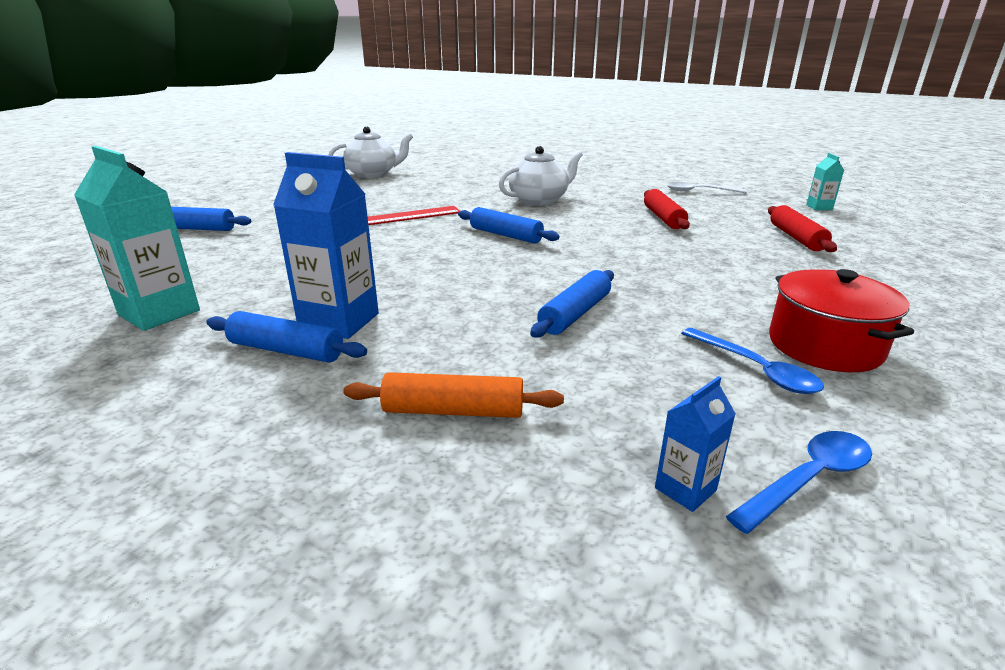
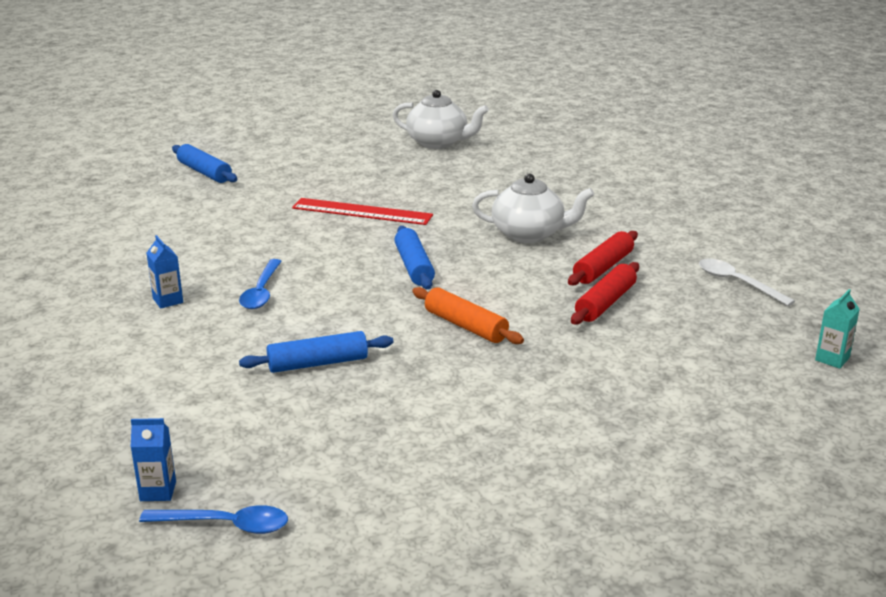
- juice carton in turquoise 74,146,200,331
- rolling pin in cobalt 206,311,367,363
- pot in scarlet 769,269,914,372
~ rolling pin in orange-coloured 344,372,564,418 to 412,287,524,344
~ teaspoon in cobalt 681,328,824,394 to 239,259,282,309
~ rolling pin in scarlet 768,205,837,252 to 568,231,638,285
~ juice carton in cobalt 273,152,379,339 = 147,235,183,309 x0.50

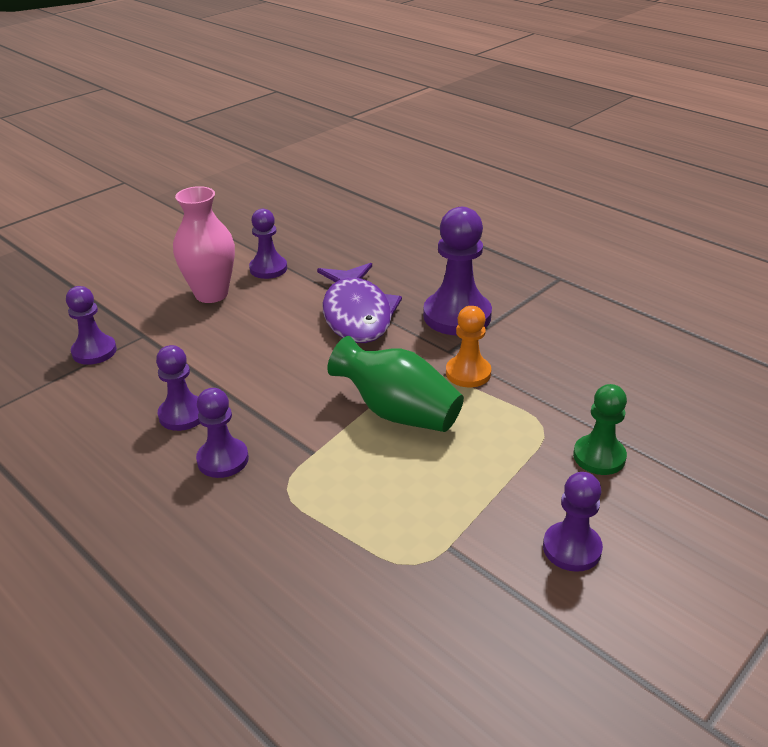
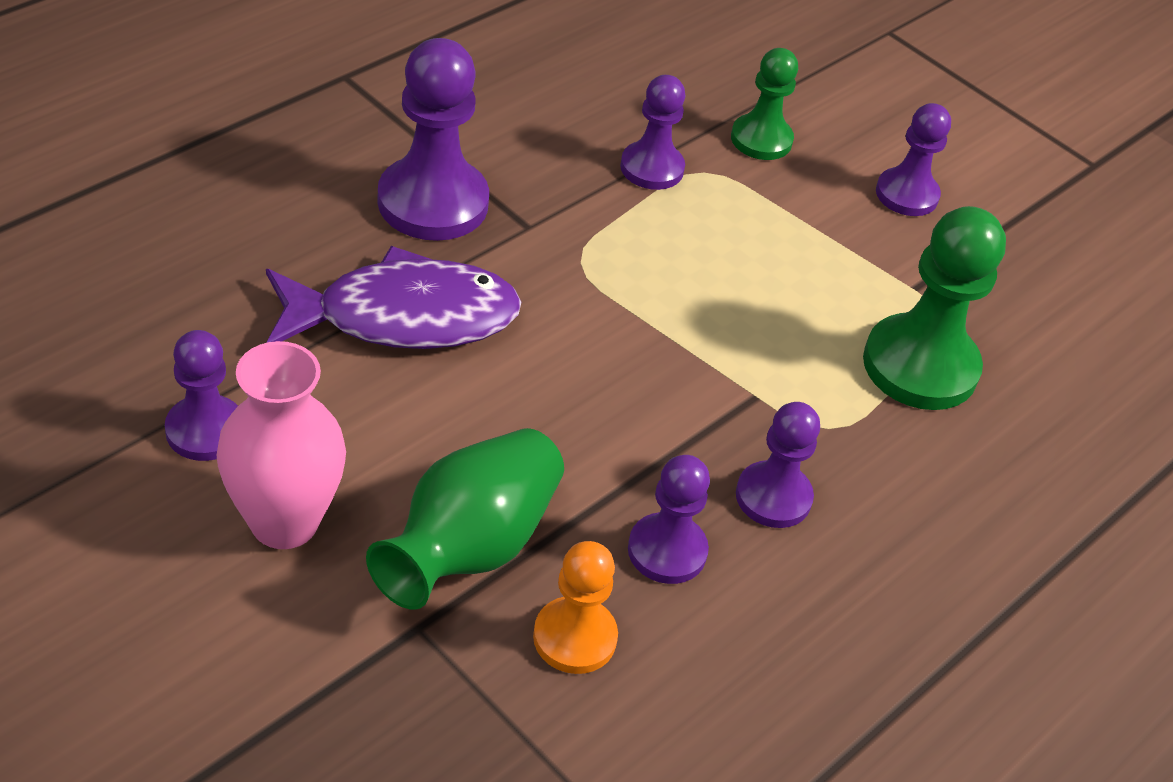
+ game pawn in green 863,206,1006,410
~ game pawn in violet 66,286,117,365 to 620,75,685,190
~ tall vase in green 327,336,464,432 to 366,428,564,610
~ game pawn in orange-coloured 446,306,491,387 to 533,541,618,674

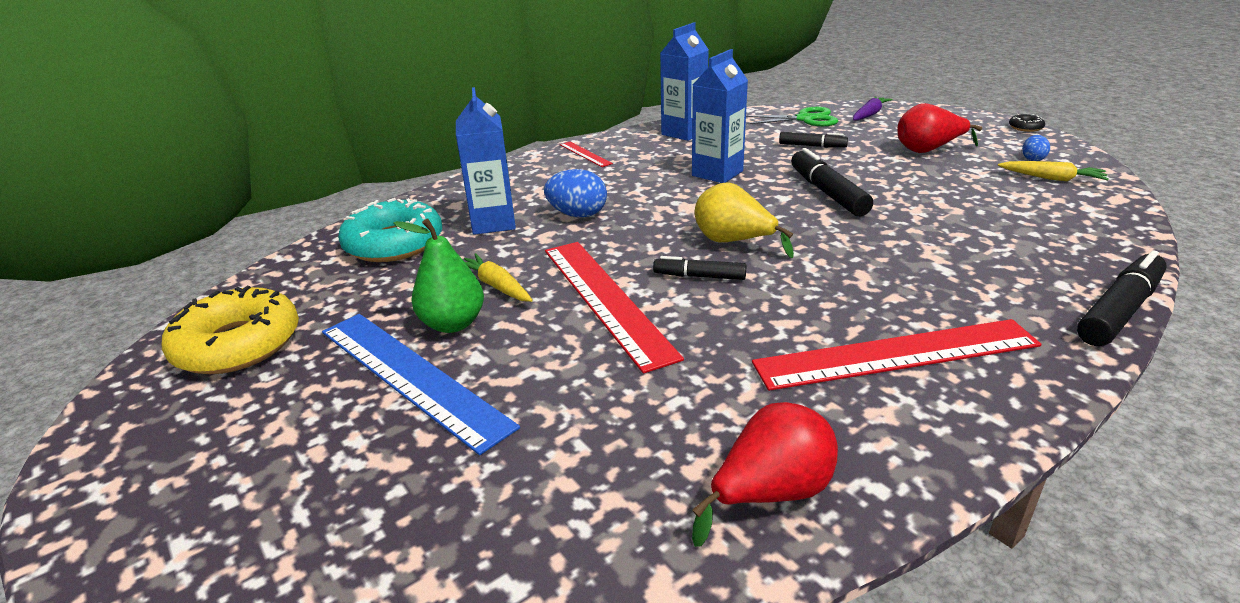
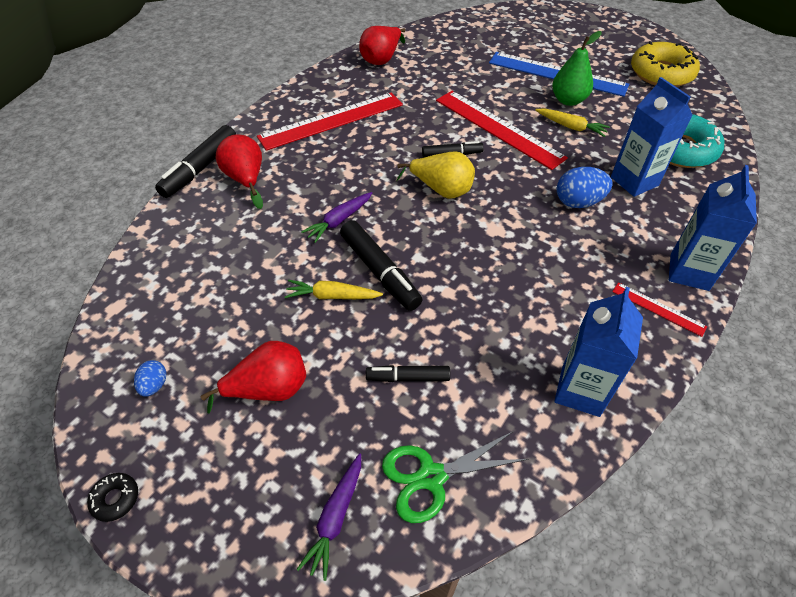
+ toy pear in scarlet 215,134,263,209
+ toy carrot in violet 301,192,372,243
~ juice carton in cobalt 692,49,748,183 to 669,165,757,291
~ toy carrot in bright yellow 998,161,1109,181 to 284,280,383,299

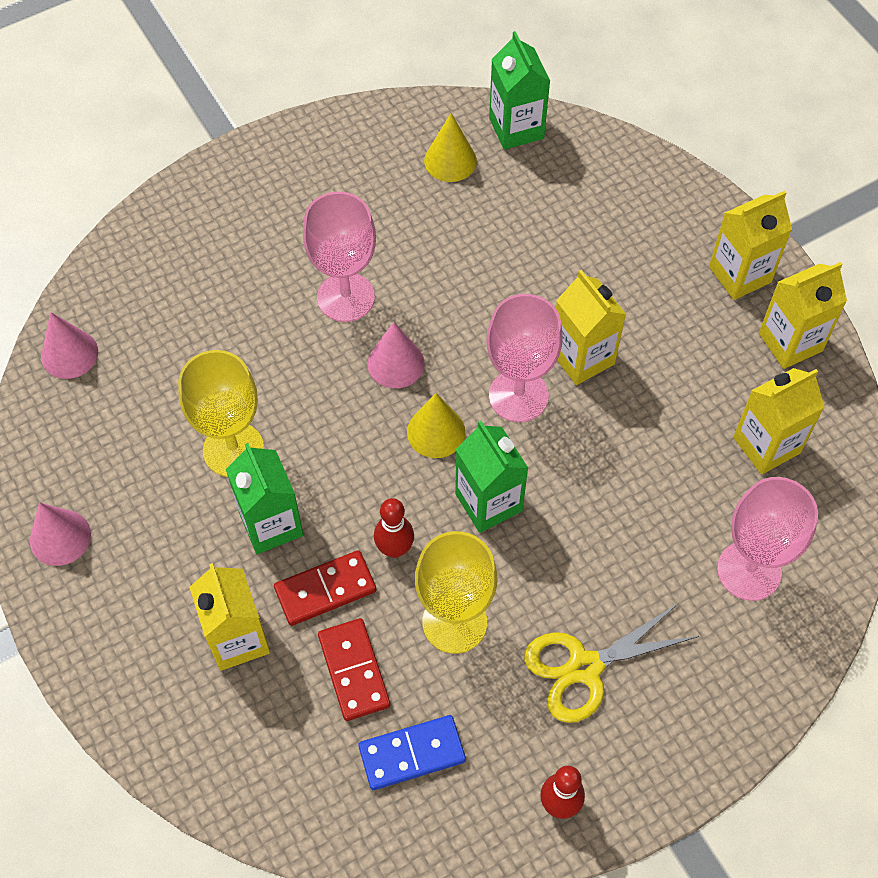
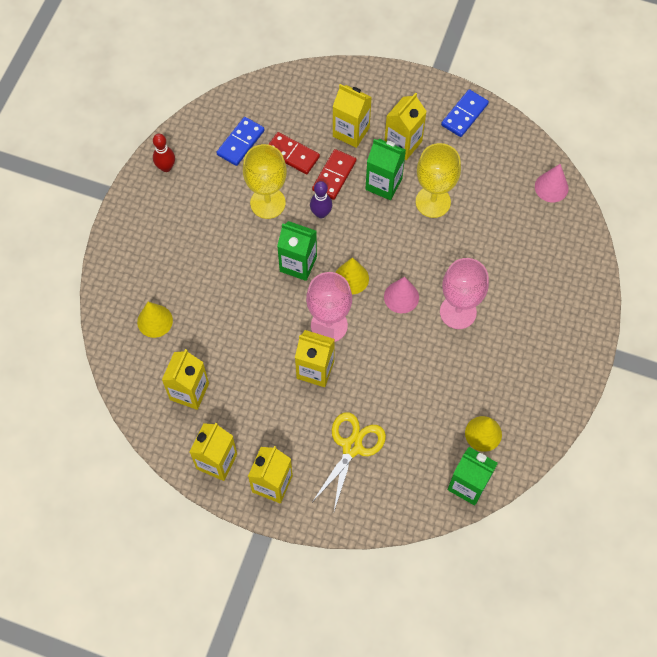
+ juice carton in bright yellow 384,93,427,160
~ shears in bright yellow 524,603,699,723 to 313,412,386,511
~ cone in pink 30,502,91,566 to domino in cobalt 441,89,489,137
~ goblet in pink 717,477,818,601 to cone in bright yellow 137,302,173,338
~ skittle in scarlet 374,498,414,558 to skittle in violet 310,181,332,218

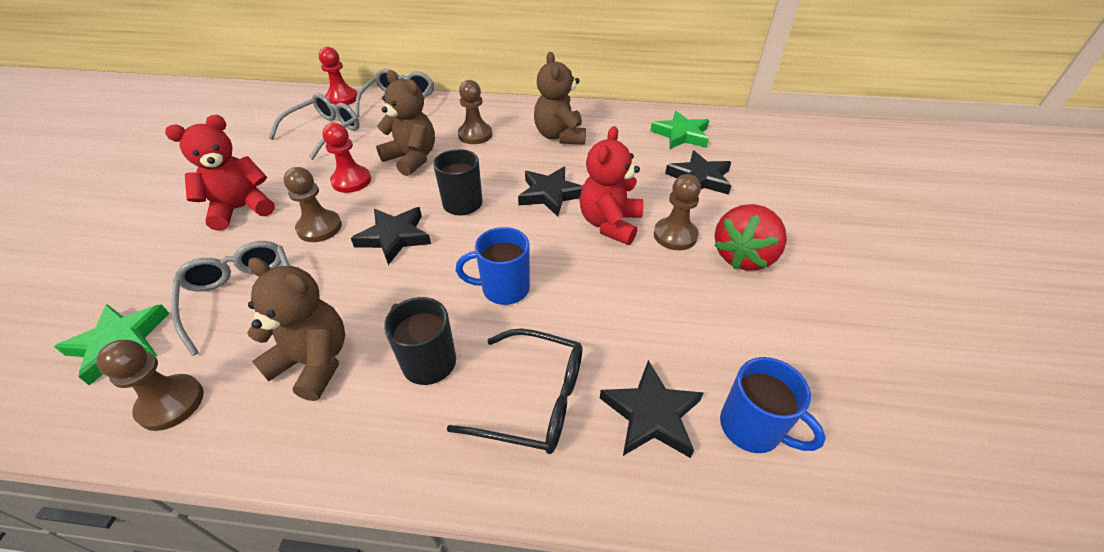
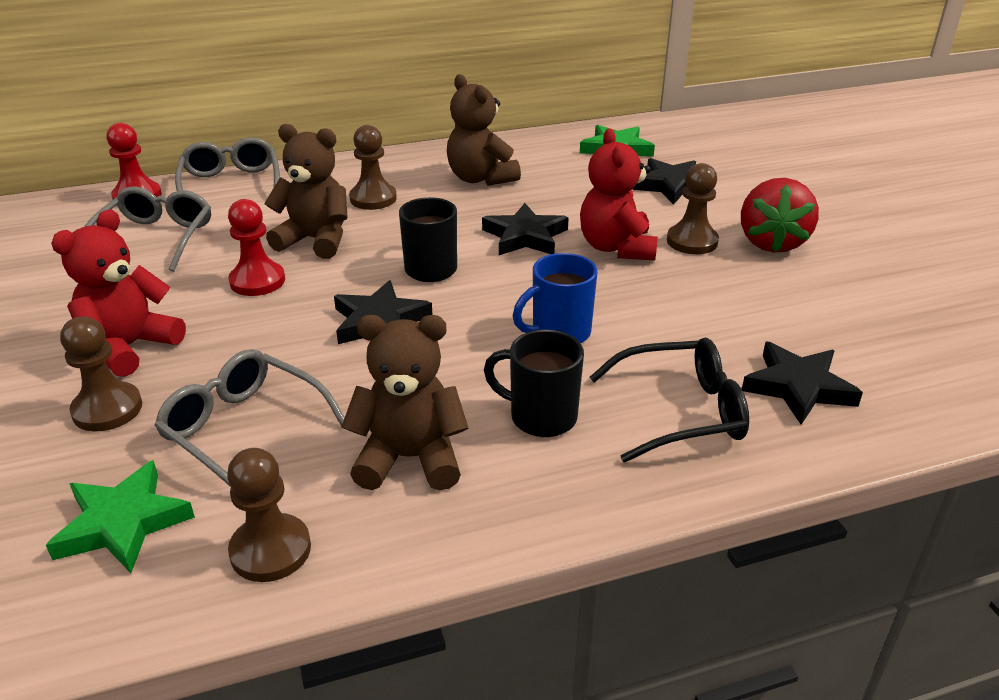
- coffee mug in cobalt 720,357,826,453
~ game pawn in russet 283,167,342,242 to 60,316,142,431

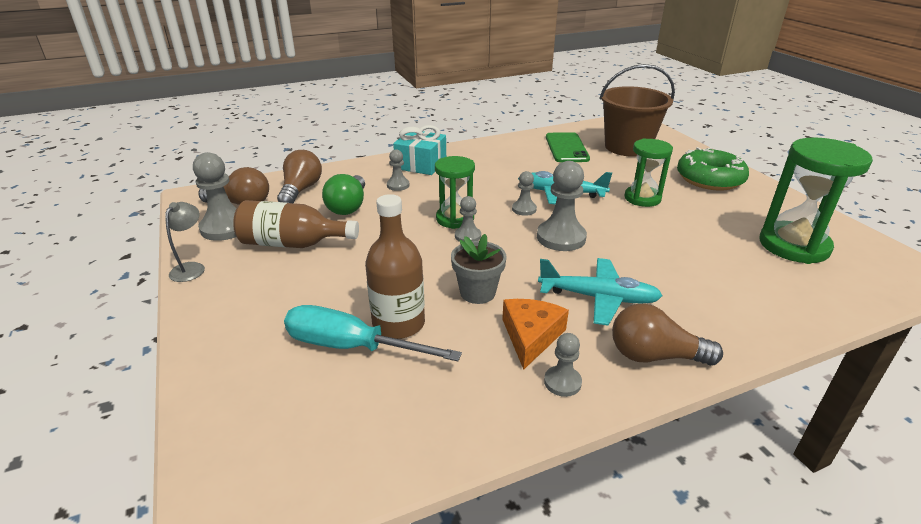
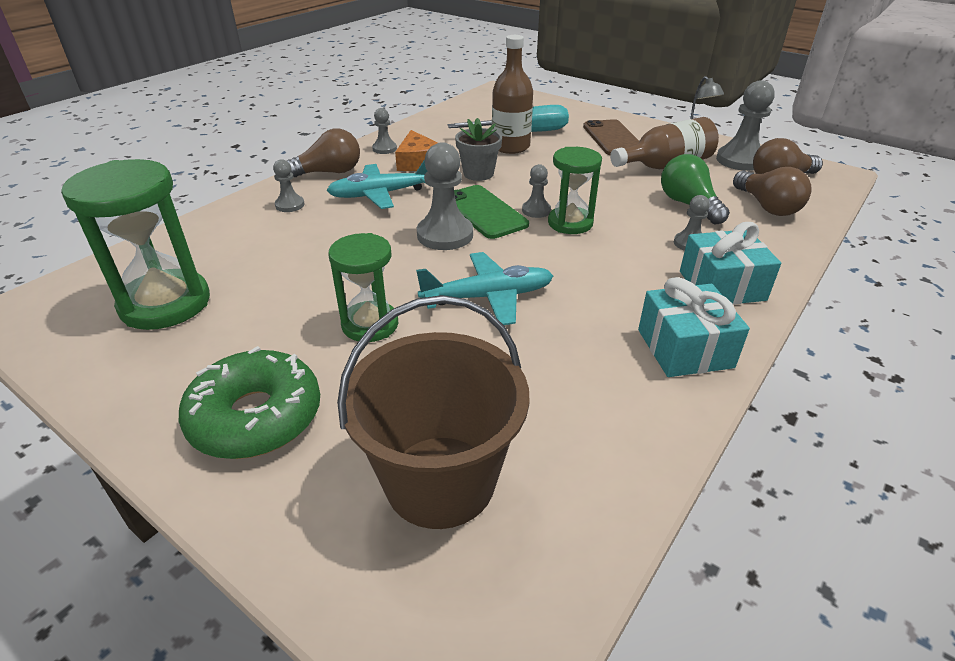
+ smartphone in russet 583,119,639,155
+ wrapped gift in turquoise 638,277,750,377
~ game pawn in gray 512,171,537,216 to 273,159,305,212
~ smartphone in green 546,132,590,162 to 454,185,529,239

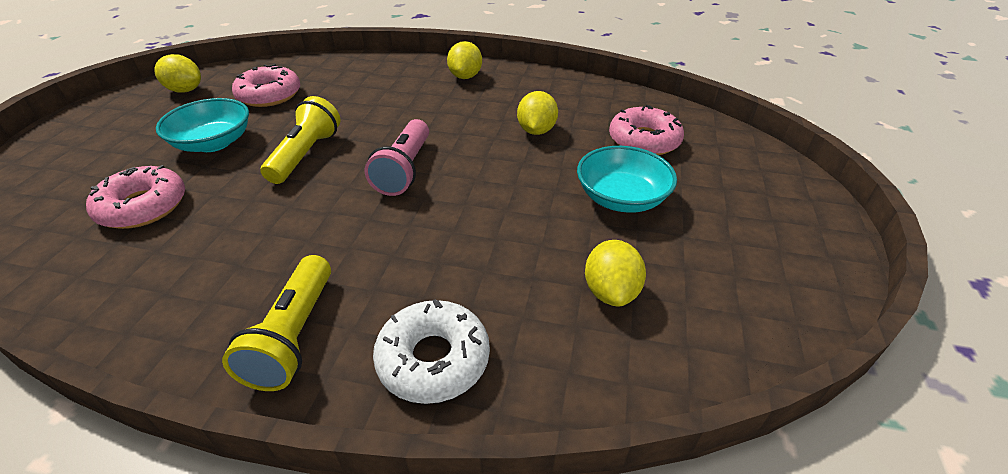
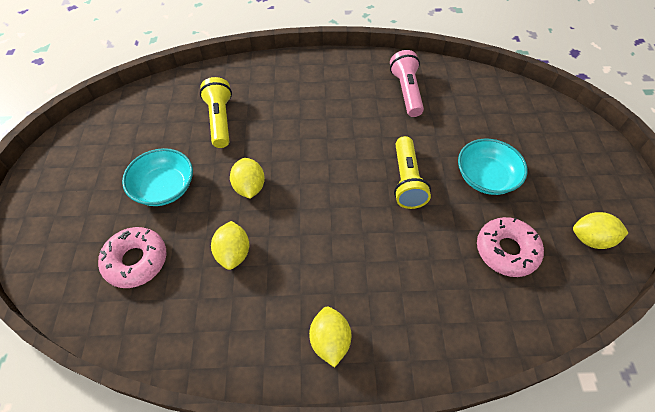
- glazed donut in pink 86,165,185,229
- glazed donut in white 373,299,490,404
~ pocket torch in bright yellow 222,255,331,391 to 200,77,232,148
~ pocket torch in pink 365,119,429,196 to 390,50,424,117
~ toy lemon in bright yellow 585,240,646,307 to 230,158,265,199

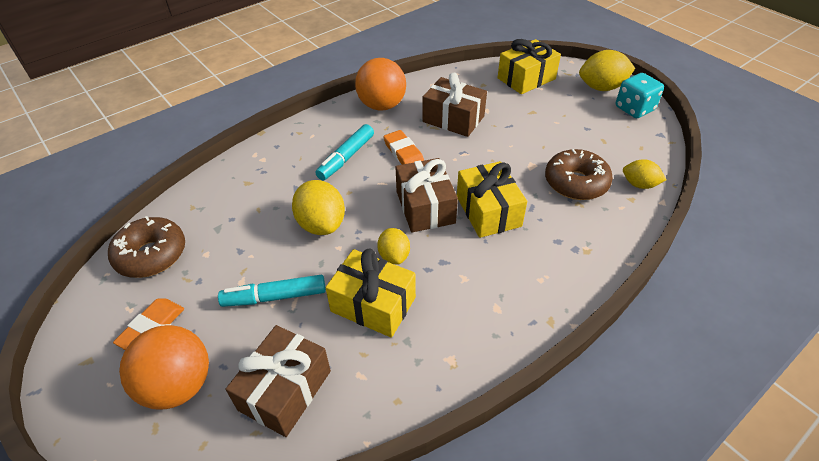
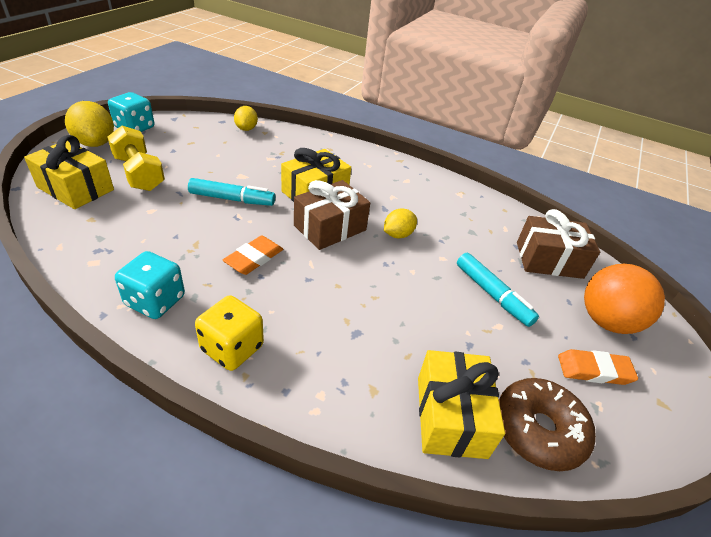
- toy lemon in bright yellow 292,180,345,235
- wrapped gift in russet 422,73,487,137
- glazed donut in russet 545,149,613,200
+ dumbbell in bright yellow 107,126,165,191
+ dice in bright yellow 195,295,264,371
~ felt pen in turquoise 315,124,374,180 to 188,178,275,206
~ wrapped gift in bright yellow 325,248,416,338 to 418,350,505,459
~ sphere in orange-coloured 355,58,406,111 to dice in turquoise 115,251,185,319

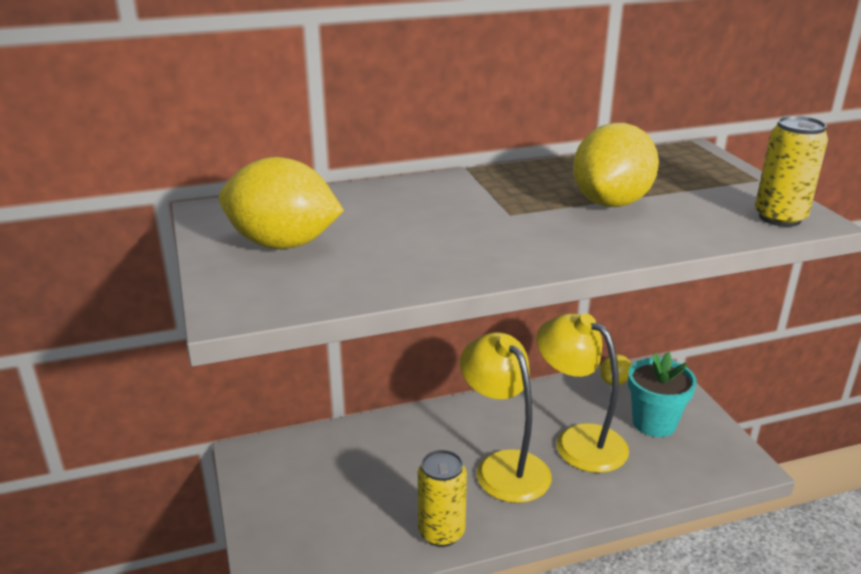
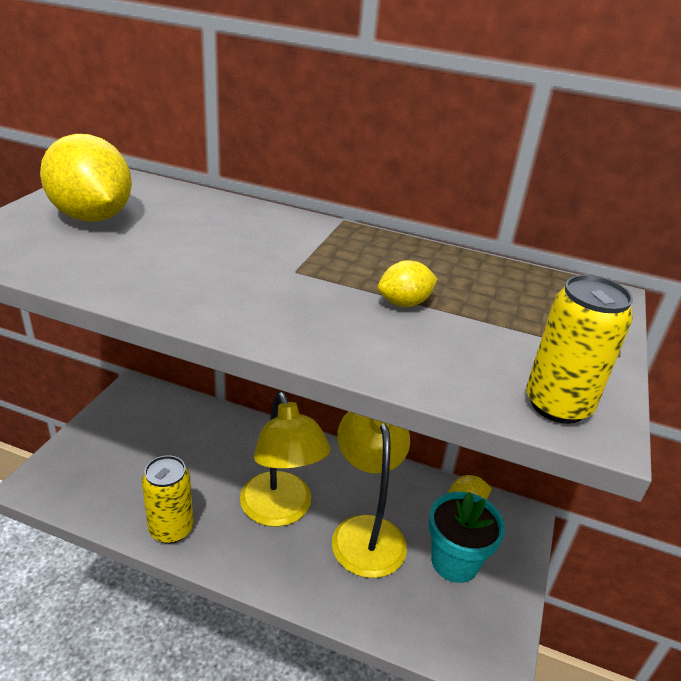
~ lamp in bright yellow 460,332,552,503 = 240,392,331,527 150 degrees clockwise
~ toy lemon in bright yellow 573,123,659,207 = 378,260,438,307 x0.49

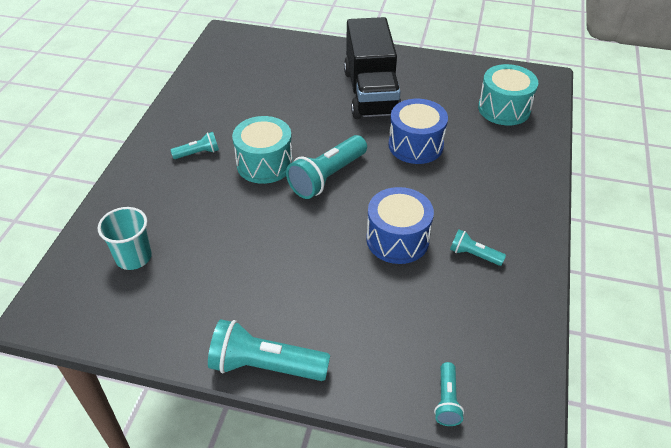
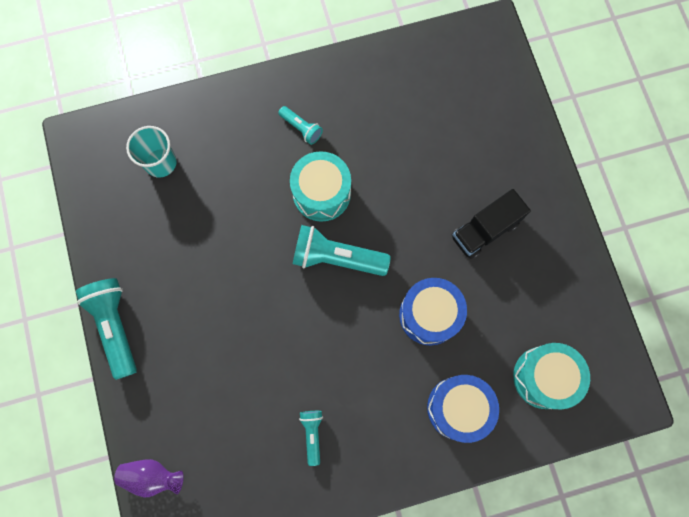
~ drum in cobalt 366,187,434,264 to 427,375,499,443
~ pocket torch in turquoise 434,362,464,426 to tall vase in violet 114,459,184,497
~ lorry in black 344,17,401,119 = 452,189,531,259 x0.60

